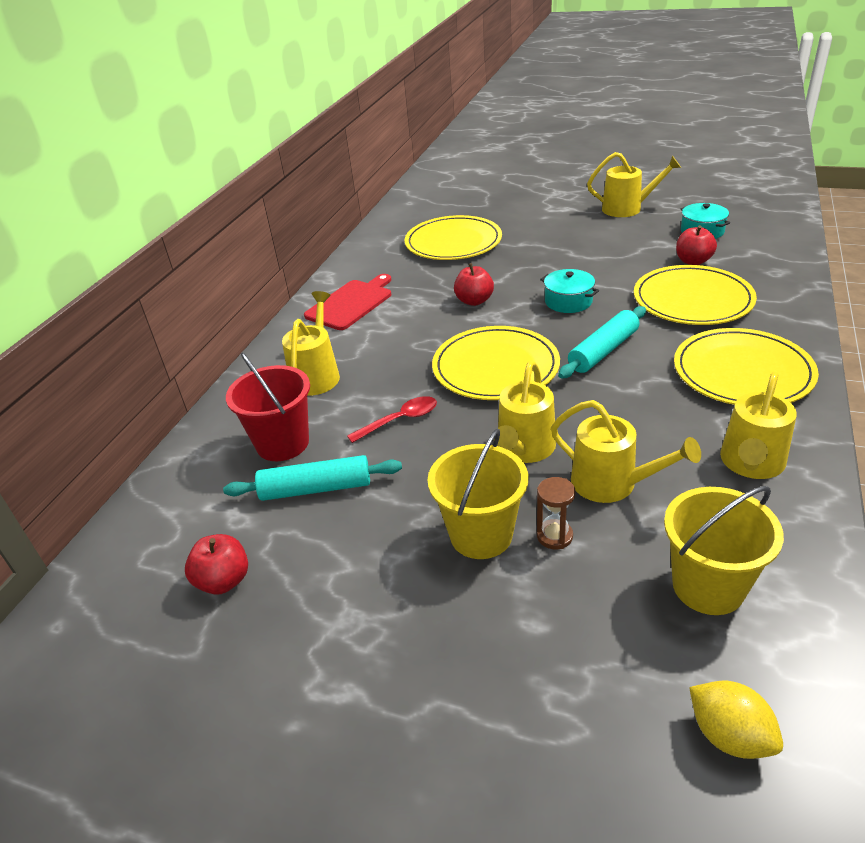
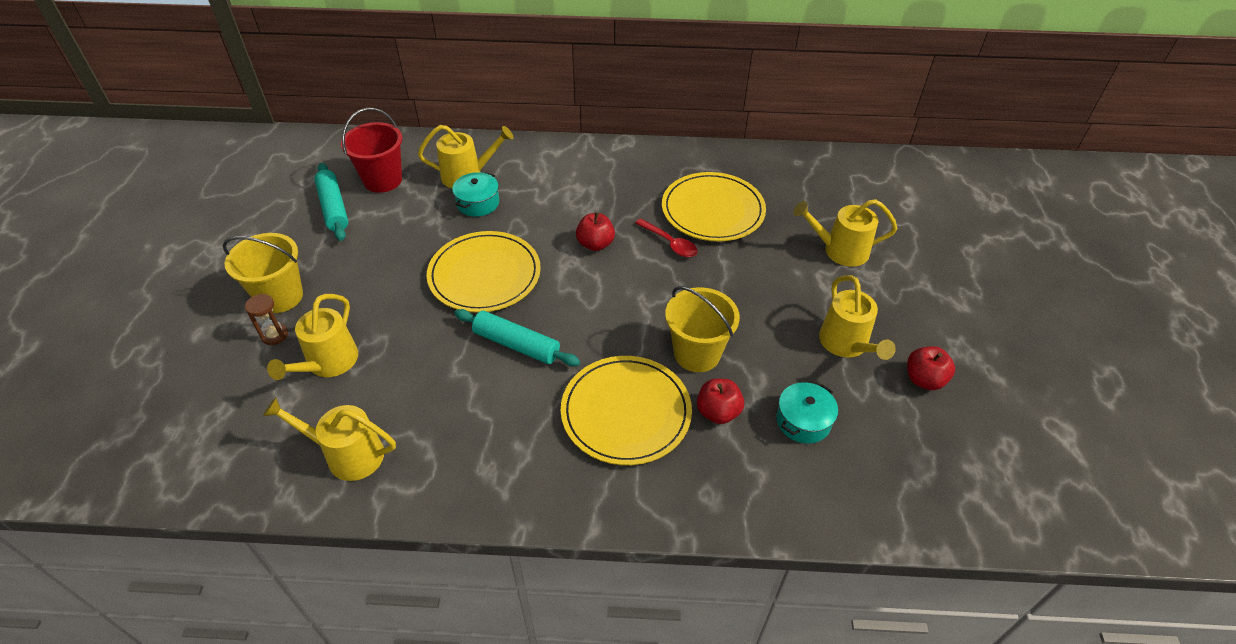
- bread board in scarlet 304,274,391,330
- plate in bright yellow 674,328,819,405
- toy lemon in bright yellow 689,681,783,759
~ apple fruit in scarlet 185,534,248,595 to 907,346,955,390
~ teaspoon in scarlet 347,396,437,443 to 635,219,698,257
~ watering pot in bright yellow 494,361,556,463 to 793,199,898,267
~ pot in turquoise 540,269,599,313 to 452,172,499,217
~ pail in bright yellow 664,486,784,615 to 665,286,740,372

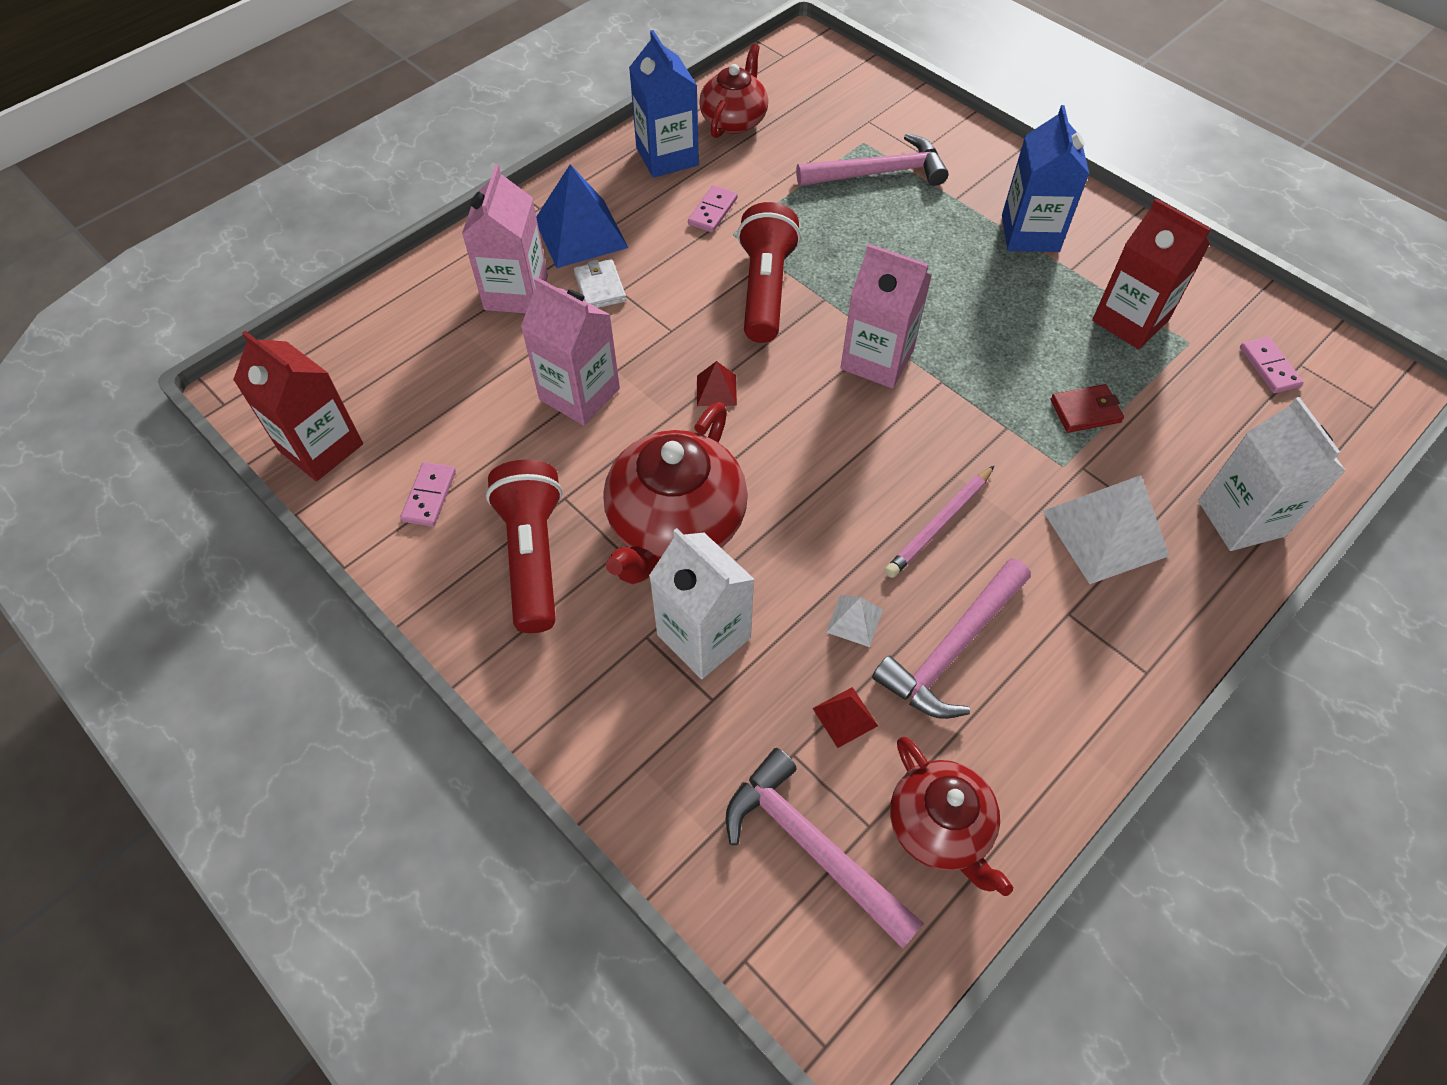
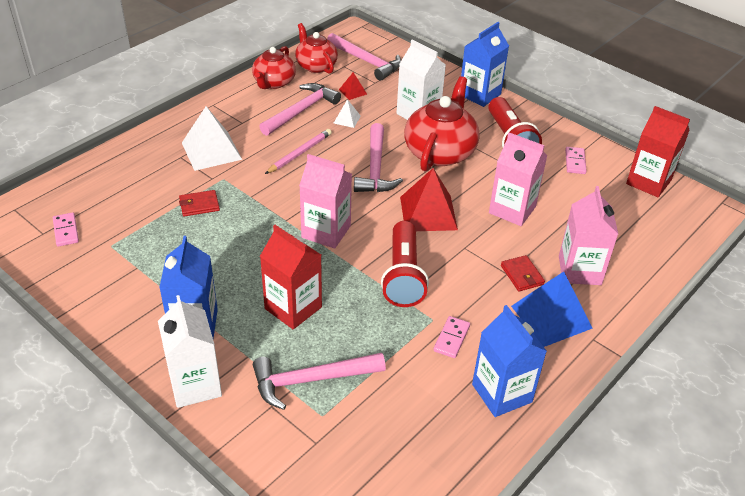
+ carpenter's hammer in pink 354,123,403,192
+ juice carton in cobalt 461,22,509,107
~ tea pot in scarlet 699,44,768,138 to 252,46,296,89
~ juice carton in scarlet 1092,198,1211,349 to 260,225,322,329
~ juice carton in white 1198,397,1346,551 to 158,295,222,408
~ wallet in white 574,259,626,308 to wallet in scarlet 501,255,545,292
~ pyramid shape in scarlet 697,361,737,406 = 400,168,458,231 x2.11

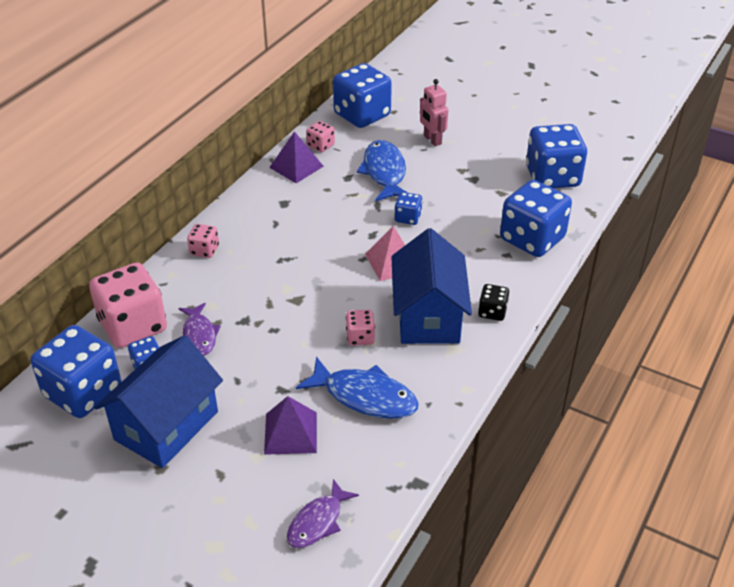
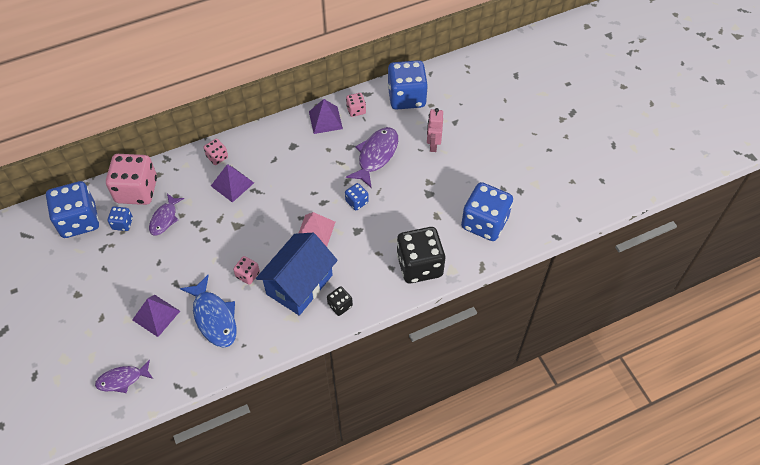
- cottage in cobalt 94,335,223,468
+ pyramid shape in violet 211,164,254,203
~ fish figure in cobalt 357,140,408,202 to fish figure in violet 346,127,398,188
~ dice in cobalt 500,180,572,257 to dice in black 397,227,445,284

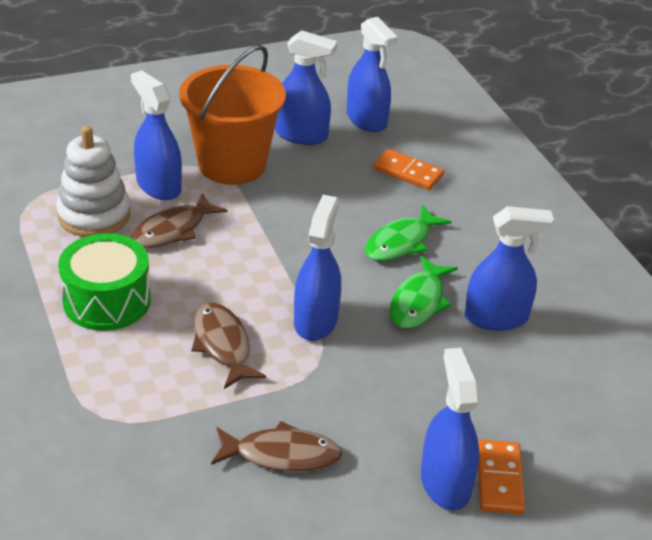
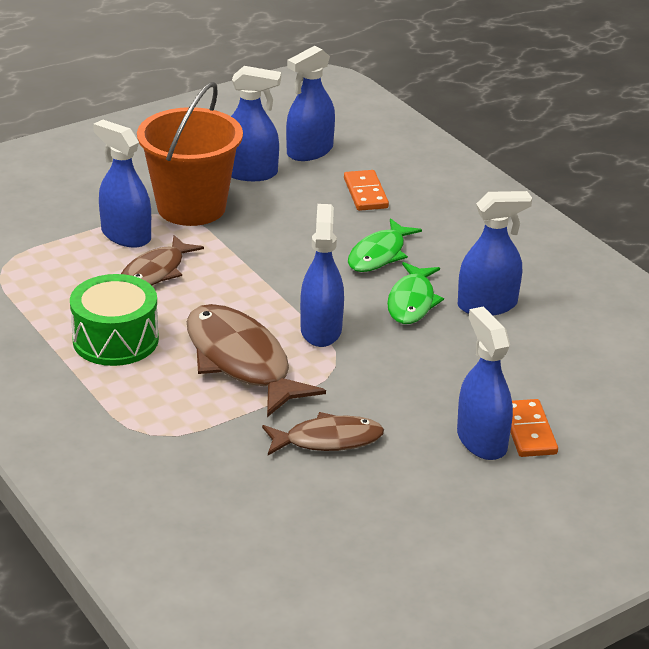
- ring stacker in white 56,126,131,237
~ spray cleaner in cobalt 347,17,398,132 = 286,46,335,161 90 degrees clockwise
~ domino in orange-coloured 373,149,444,190 = 344,170,389,211 60 degrees clockwise
~ fish figure in russet 192,303,266,389 = 187,304,326,417 x1.62

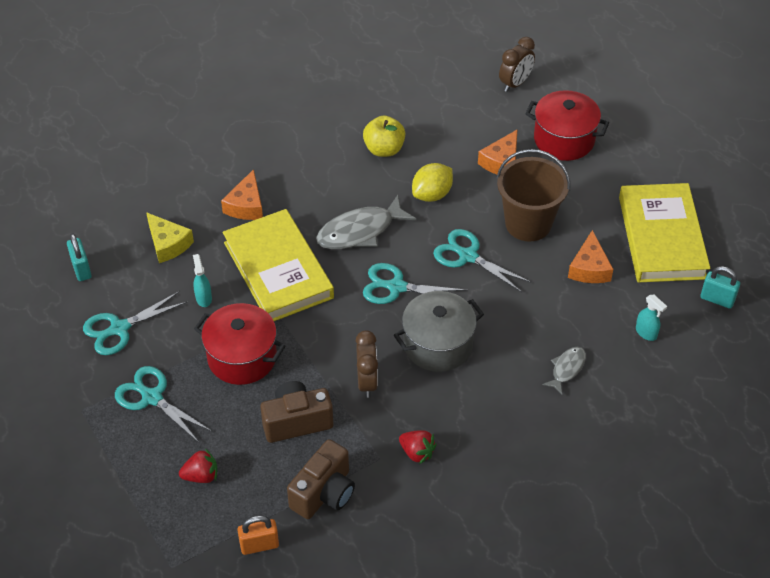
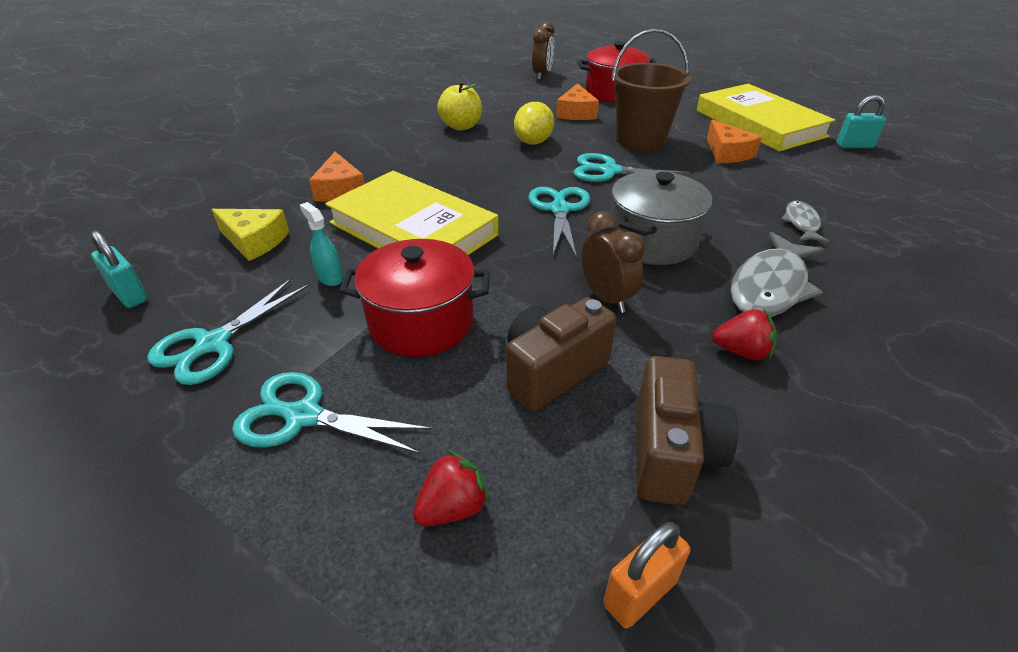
- spray cleaner in turquoise 636,295,667,341
~ fish figure in gray 316,195,416,249 to 731,232,824,317
~ shears in turquoise 363,263,468,304 = 528,187,590,258 105 degrees clockwise

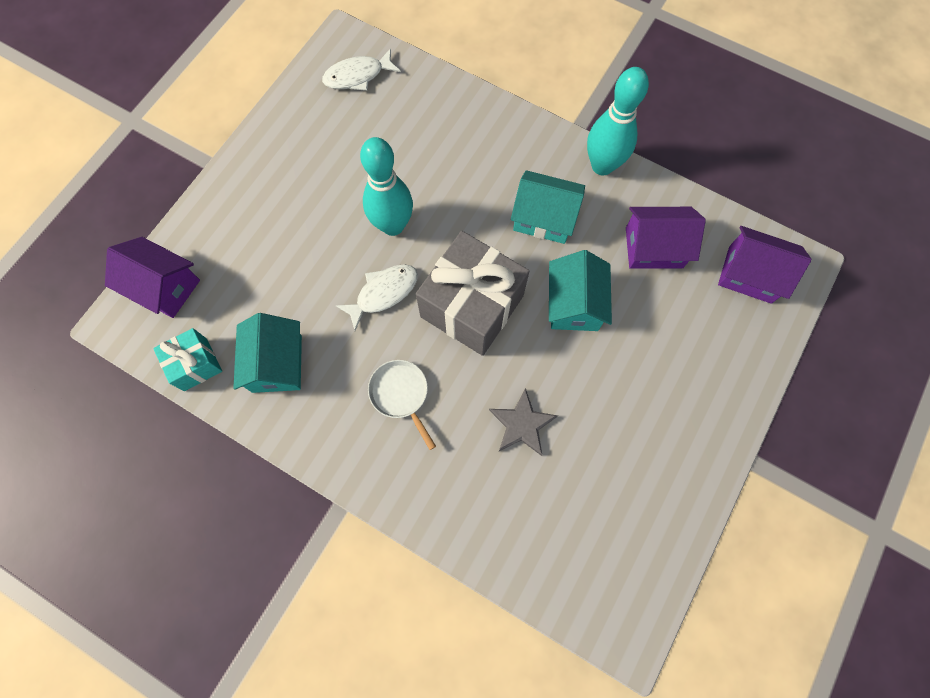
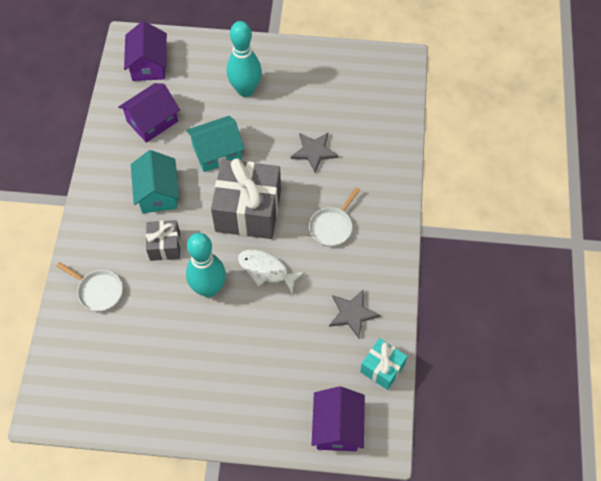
- fish figure in white 322,48,401,91
+ frying pan in white 56,262,123,312
+ wrapped gift in gray 146,220,181,261
~ skittle in turquoise 587,67,649,175 to 227,21,262,97
~ cottage in turquoise 233,313,302,393 to star shape in gray 329,289,380,338
~ cottage in violet 626,207,706,269 = 118,83,180,143 75 degrees clockwise

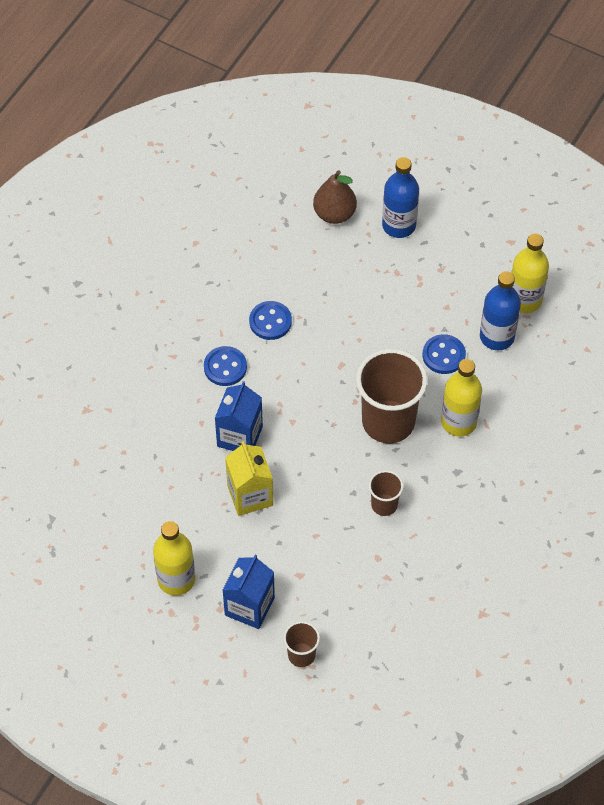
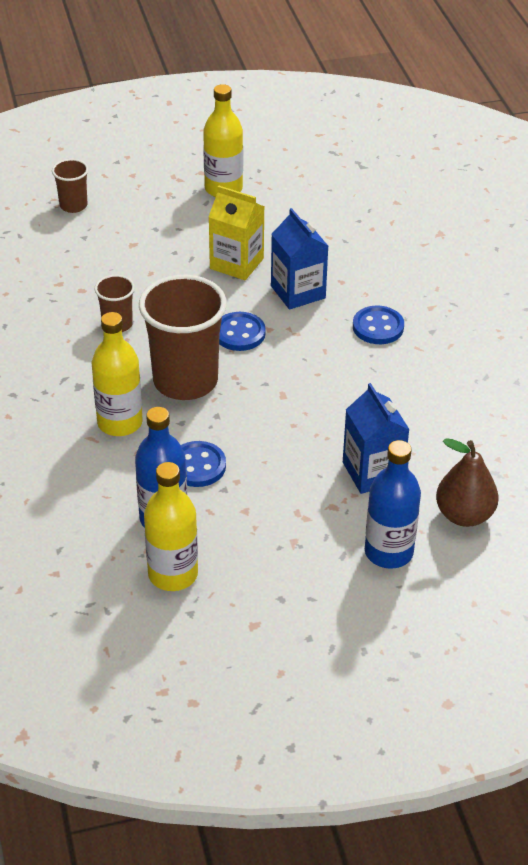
~ juice carton in cobalt 223,555,275,629 to 343,383,410,494
~ sewing button in cobalt 249,301,292,340 to 219,312,266,351

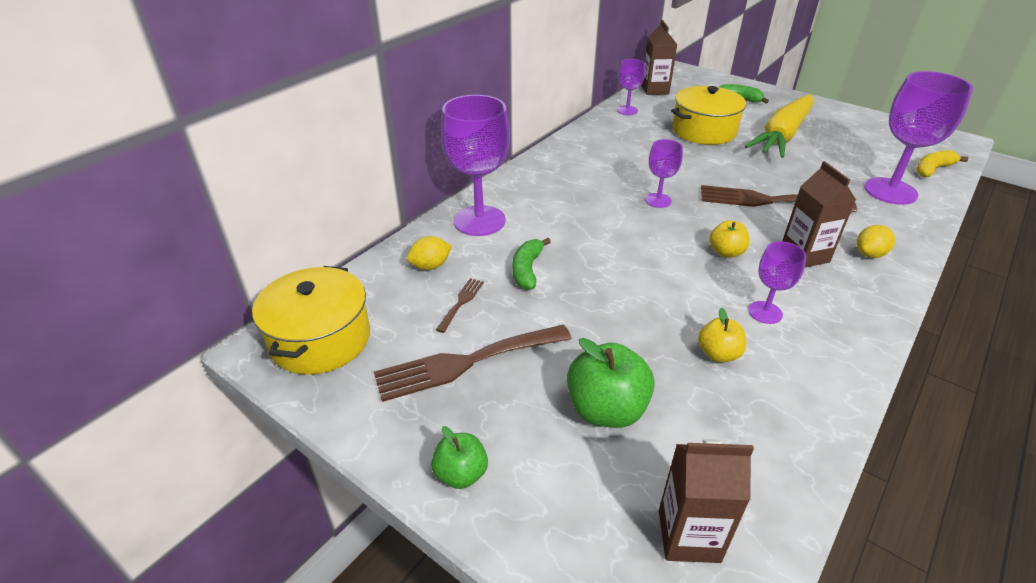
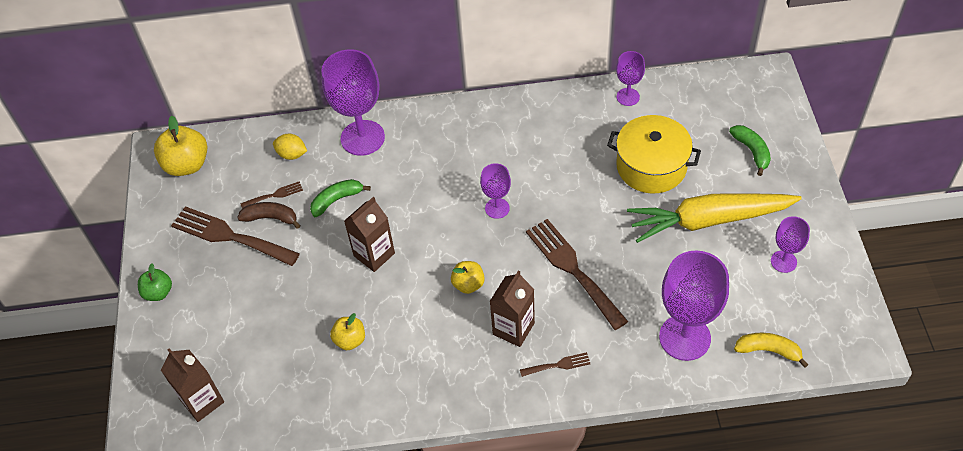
- apple fruit in green 567,338,655,428
+ banana fruit in russet 237,202,301,229
~ juice carton in russet 642,20,677,95 to 344,197,395,272
~ goblet in violet 748,241,806,324 to 771,216,810,273
~ pot in bright yellow 252,266,370,375 to apple fruit in bright yellow 154,116,207,176
~ toy lemon in bright yellow 857,225,895,258 to fork in russet 520,352,590,377

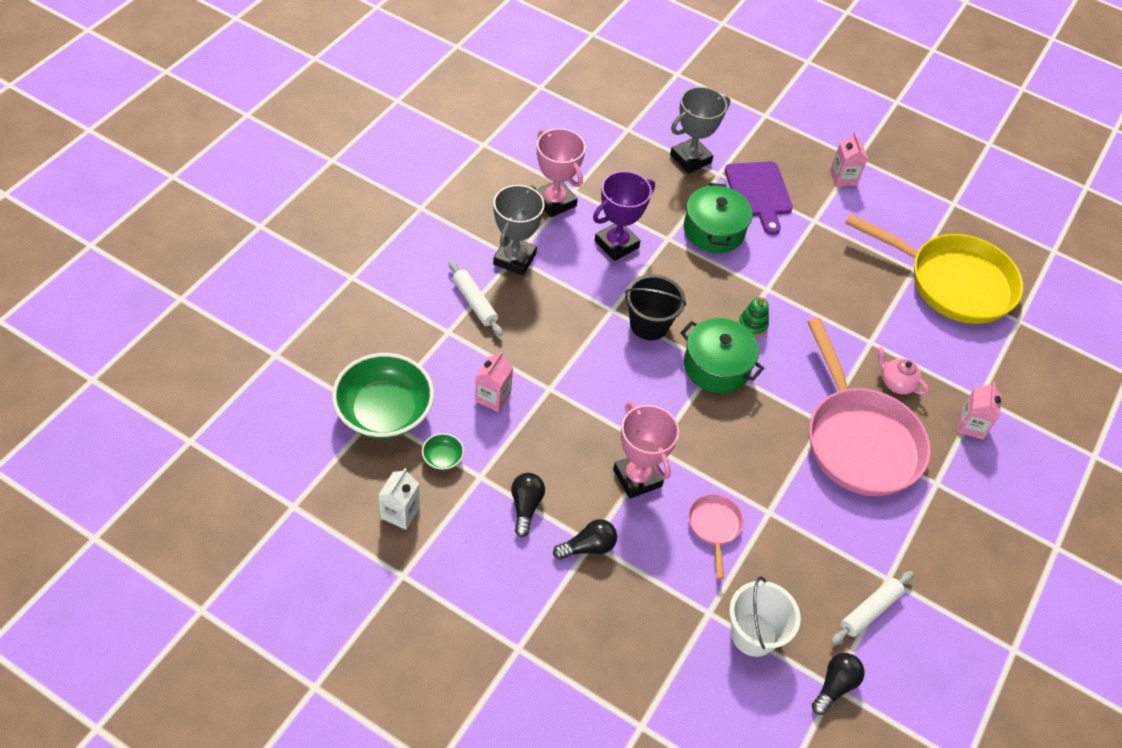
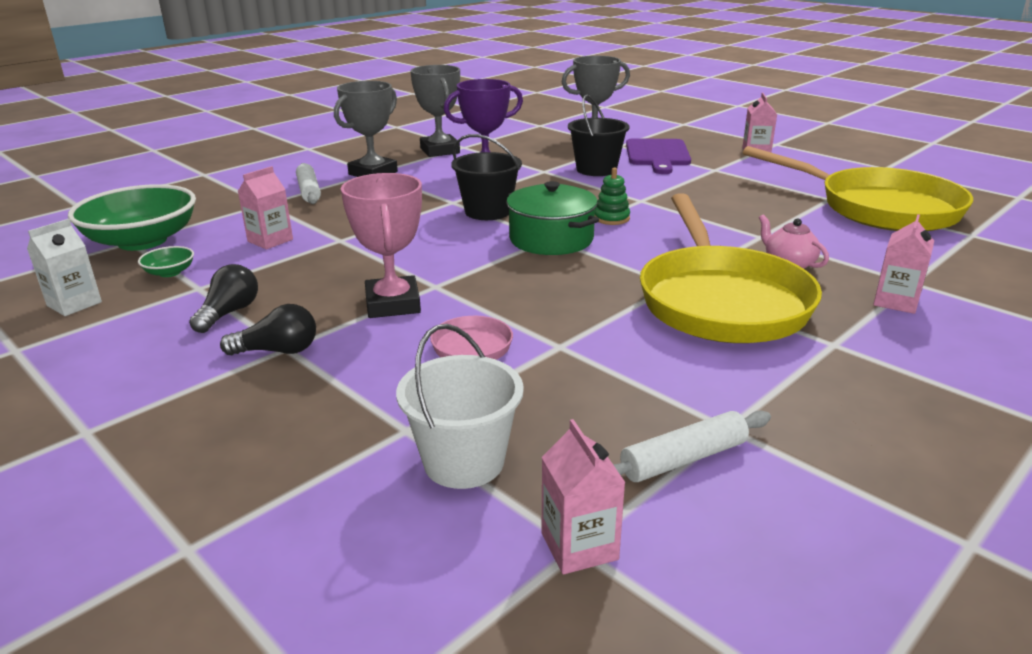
~ pot in green 684,183,753,253 to pail in black 568,95,630,176
~ light bulb in black 812,653,865,715 to juice carton in pink 542,419,625,575
~ prize cup in pink 536,128,586,217 to prize cup in gray 410,65,460,157
~ frying pan in pink 807,318,931,496 to frying pan in bright yellow 640,193,822,343

